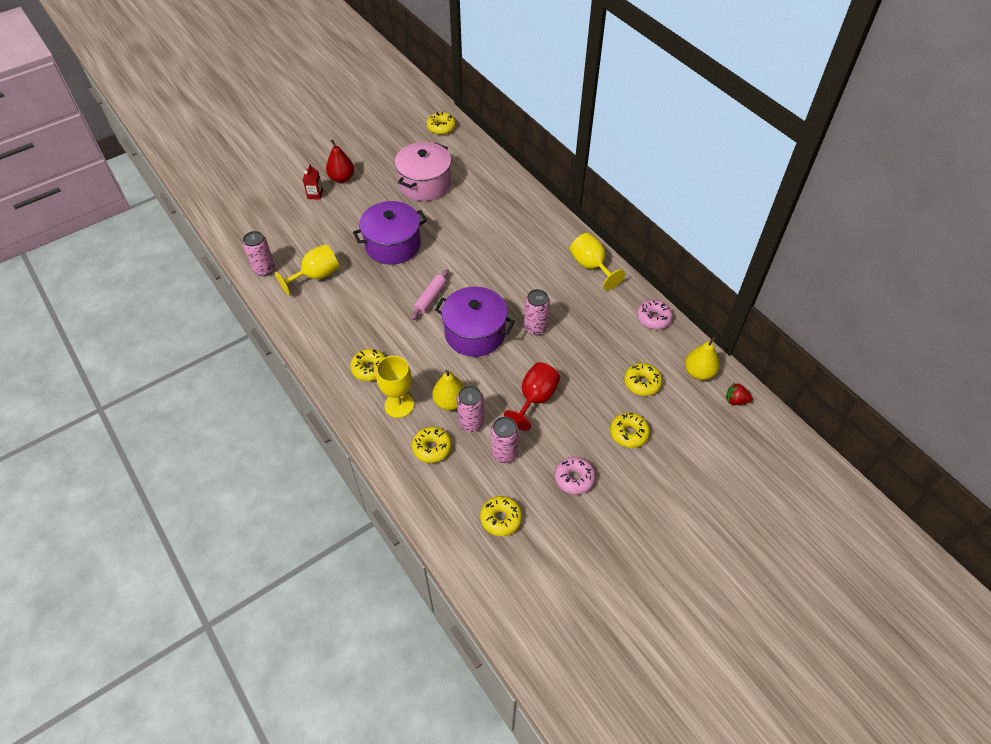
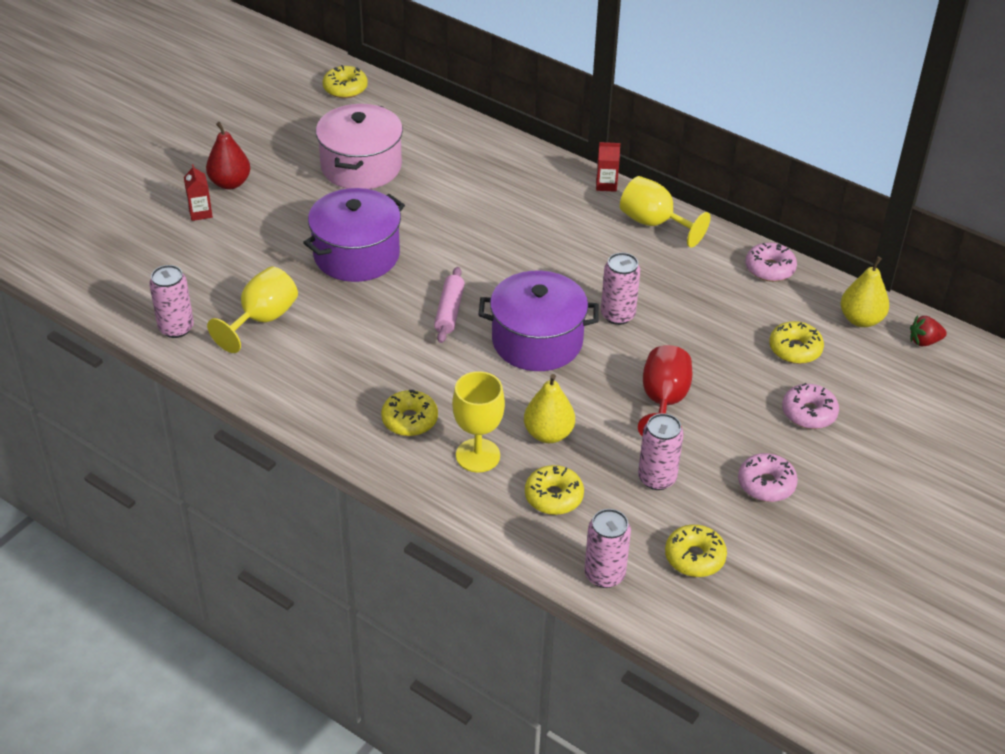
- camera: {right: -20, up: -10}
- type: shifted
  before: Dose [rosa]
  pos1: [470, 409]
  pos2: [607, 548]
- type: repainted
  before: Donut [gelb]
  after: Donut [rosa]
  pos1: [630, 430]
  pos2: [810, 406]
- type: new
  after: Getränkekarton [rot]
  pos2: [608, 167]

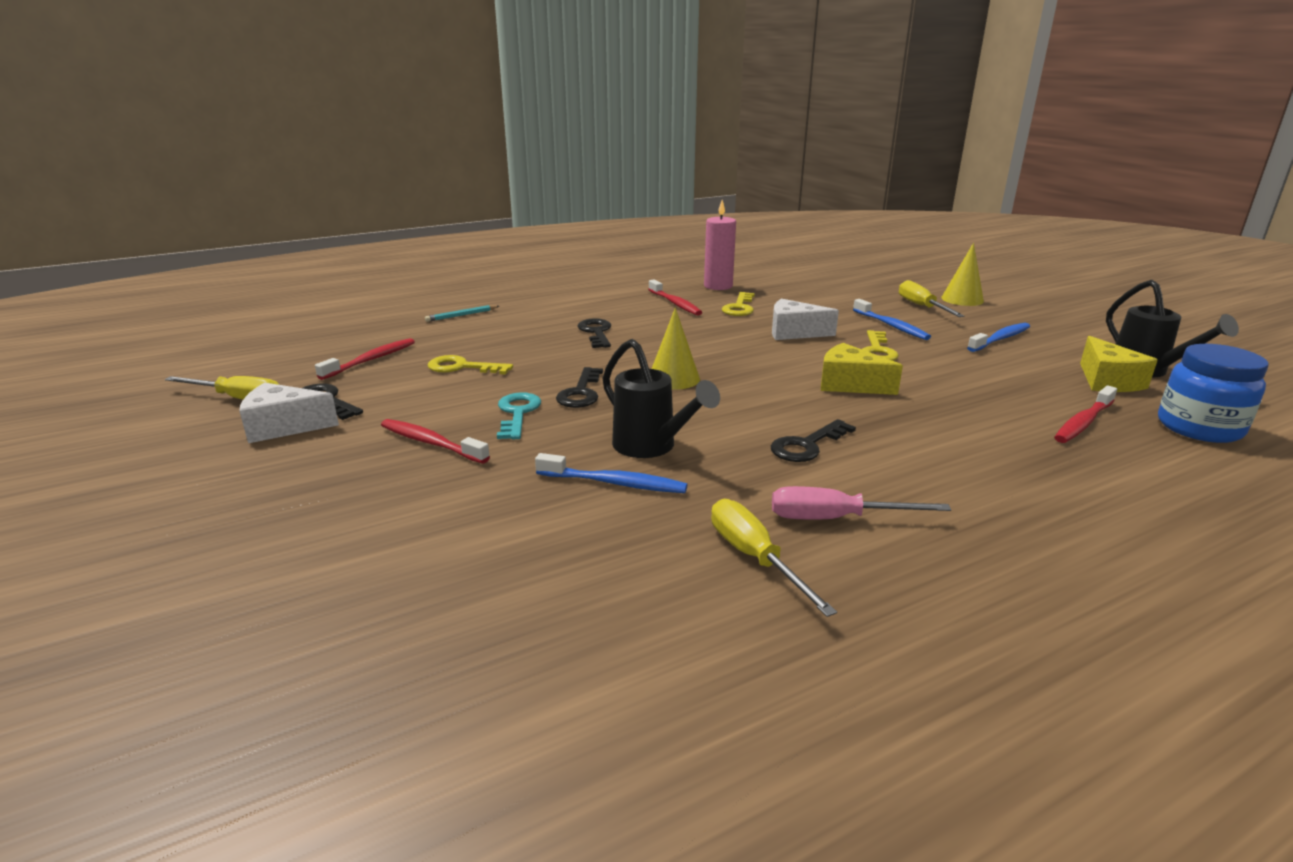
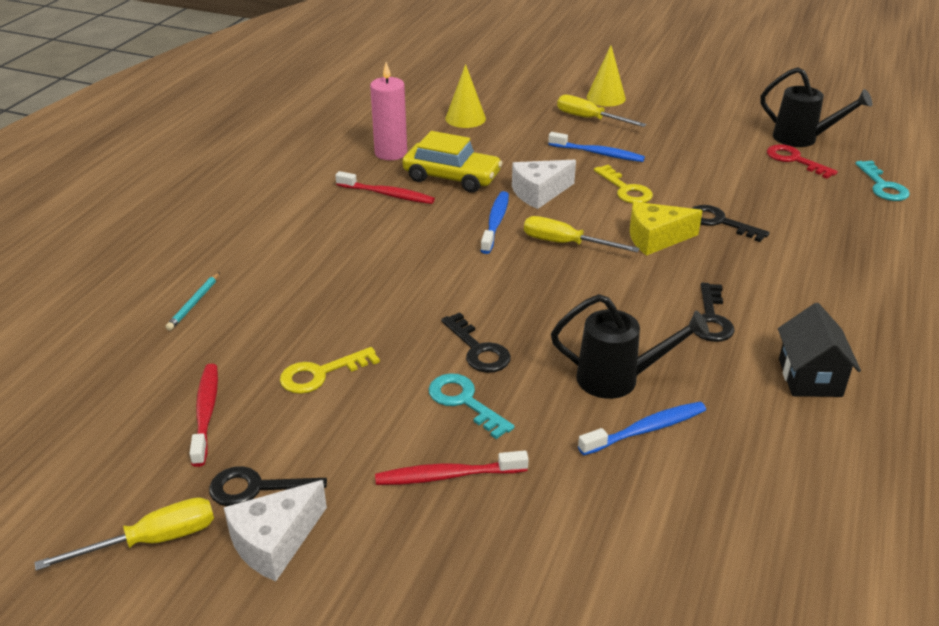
- camera: {right: -40, up: 10}
- type: swapped
  before: Schlüssel [gelb]
  after: Auto [gelb]
  pos1: [738, 304]
  pos2: [452, 162]
- type: shifted
  before: Kegel [gelb]
  pos1: [676, 349]
  pos2: [466, 96]
- type: shifted
  before: Schlüssel [schwarz]
  pos1: [594, 333]
  pos2: [730, 223]
- type: shifted
  before: Zahnbürste [blau]
  pos1: [998, 337]
  pos2: [495, 222]
- type: swapped
  before: Käse [gelb]
  after: Schlüssel [rot]
  pos1: [1119, 364]
  pos2: [802, 161]
- type: swapped
  before: Einmachglas [blau]
  after: Schlüssel [türkis]
  pos1: [1213, 393]
  pos2: [882, 180]
- type: gone
  before: Zahnbürste [rot]
  pos1: [1085, 414]
- type: swapped
  before: Schraubenzieher [rosa]
  after: Haus [schwarz]
  pos1: [861, 503]
  pos2: [819, 350]
- type: shifted
  before: Schraubenzieher [gelb]
  pos1: [774, 558]
  pos2: [582, 234]

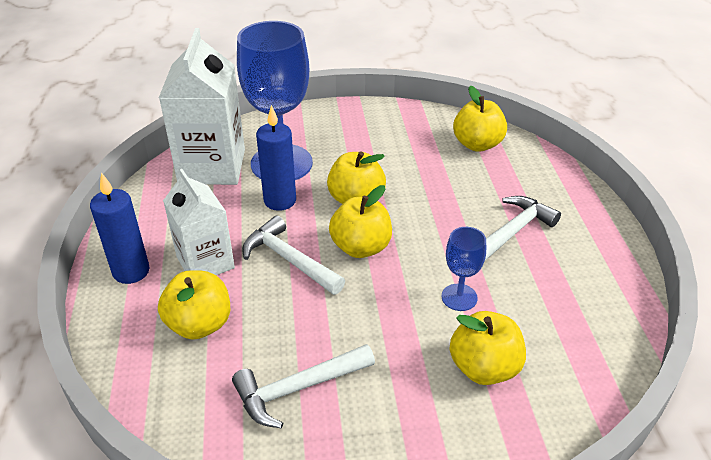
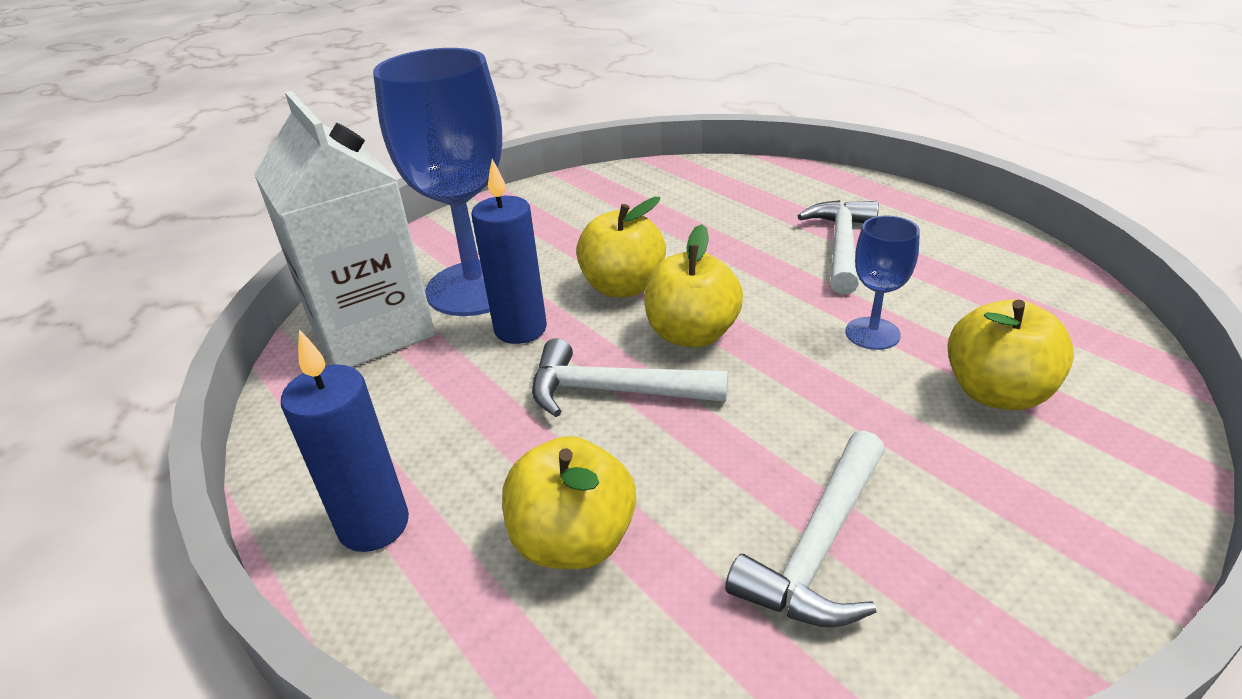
- camera: {right: -30, up: -5}
- type: gone
  before: Apfel [gelb]
  pos1: [480, 119]
- type: gone
  before: Getränkekarton [weiß]
  pos1: [199, 222]

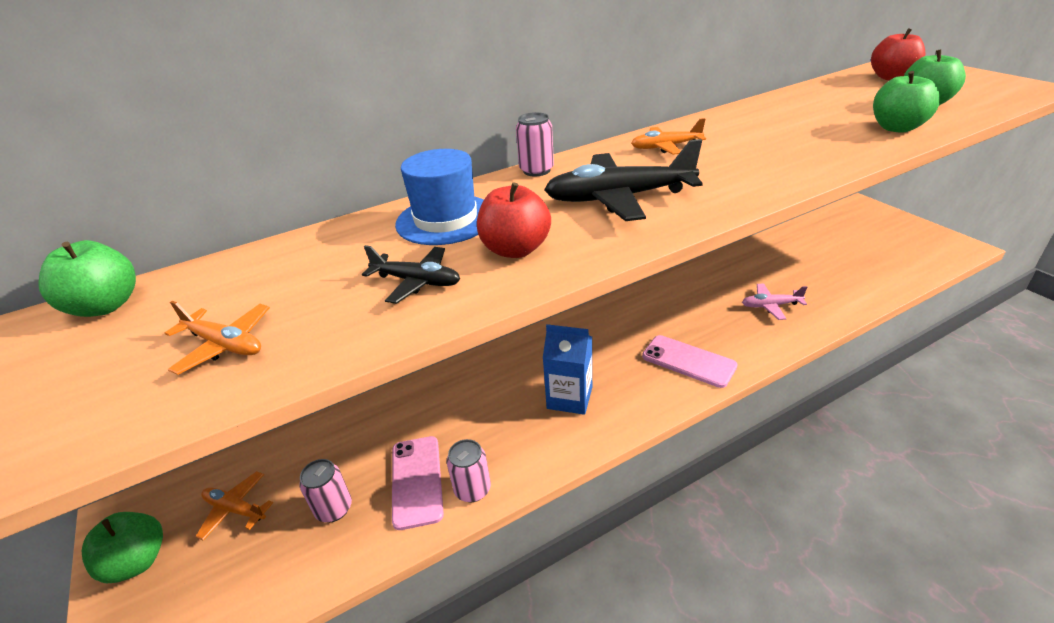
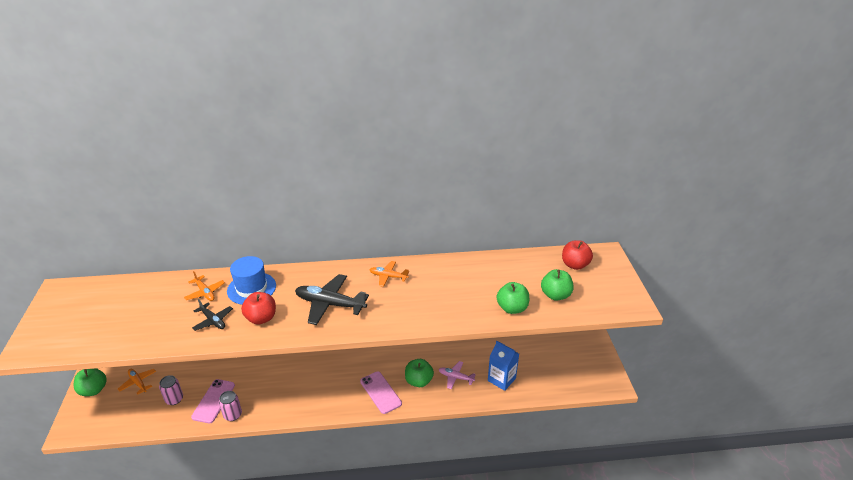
- camera: {right: 20, up: 0}
- type: gone
  before: Dose [rosa]
  pos1: [535, 144]
- type: shifted
  before: Apfel [grün]
  pos1: [87, 278]
  pos2: [419, 373]
- type: shifted
  before: Flugzeug [orange]
  pos1: [217, 338]
  pos2: [204, 286]
- type: shifted
  before: Getränkekarton [blau]
  pos1: [567, 369]
  pos2: [503, 366]

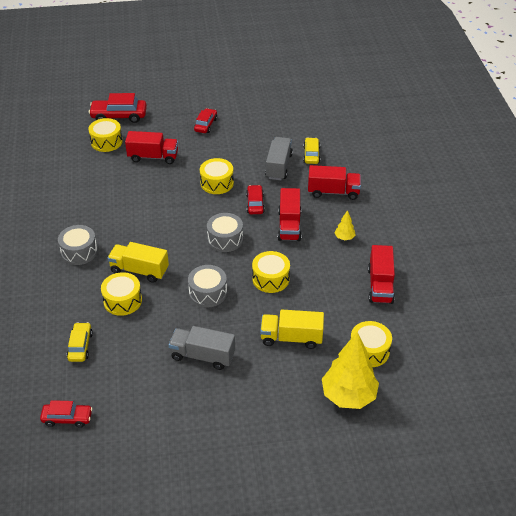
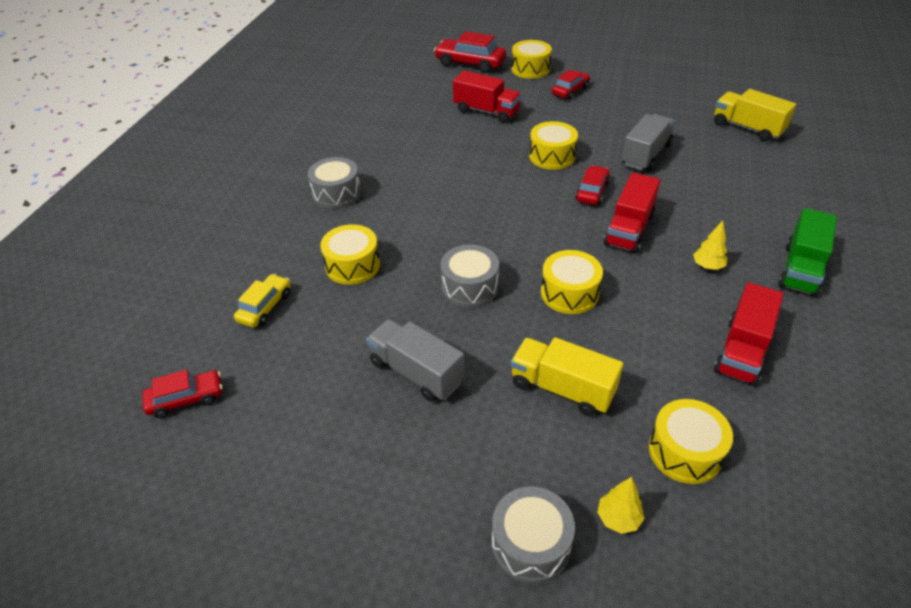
- camera: {right: 25, up: 0}
- type: shifted
  before: Trommel [gelb]
  pos1: [105, 135]
  pos2: [531, 59]
- type: gone
  before: Auto [gelb]
  pos1: [311, 151]
- type: gone
  before: Lastwagen [rot]
  pos1: [334, 182]
- type: shifted
  before: Trommel [grau]
  pos1: [225, 232]
  pos2: [533, 535]
- type: shifted
  before: Lastwagen [gelb]
  pos1: [138, 262]
  pos2: [755, 115]
- type: scaled
  before: Baum [gelb]
  pos1: [350, 370]
  pos2: [620, 505]
  scale: 0.44
- type: rotated
  before: Auto [rot]
  pos1: [66, 414]
  pos2: [182, 394]
  turn: -45
- type: new
  after: Lastwagen [grün]
  pos2: [807, 252]

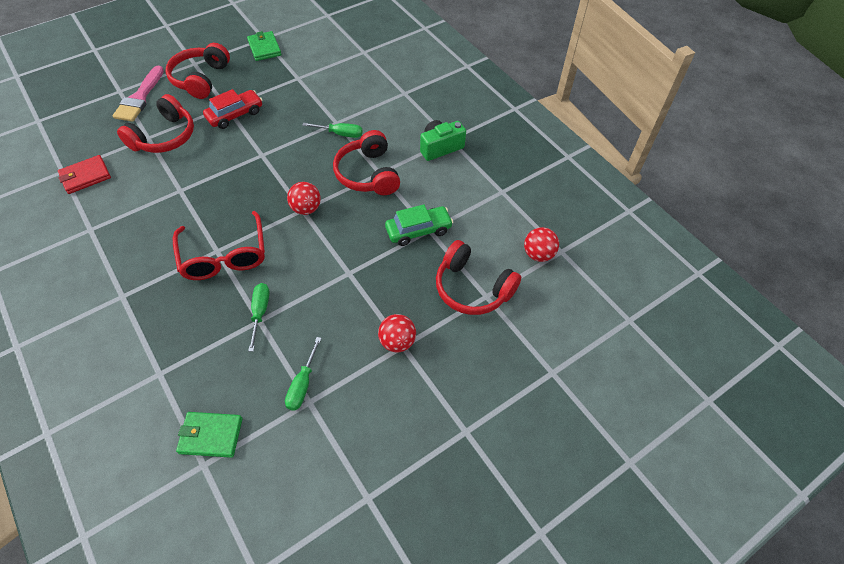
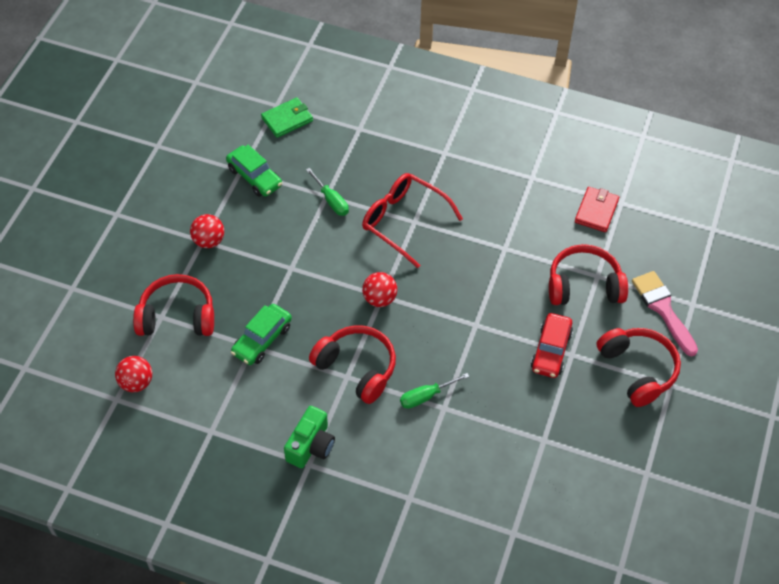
- camera: {right: 145, up: 0}
- type: gone
  before: Geldbörse [grün]
  pos1: [264, 46]
- type: rotated
  before: Kopfhörer [rot]
  pos1: [155, 123]
  pos2: [588, 274]
  turn: 90
- type: swapped
  before: Schraubenzieher [grün]
  after: Auto [grün]
  pos1: [303, 374]
  pos2: [254, 171]

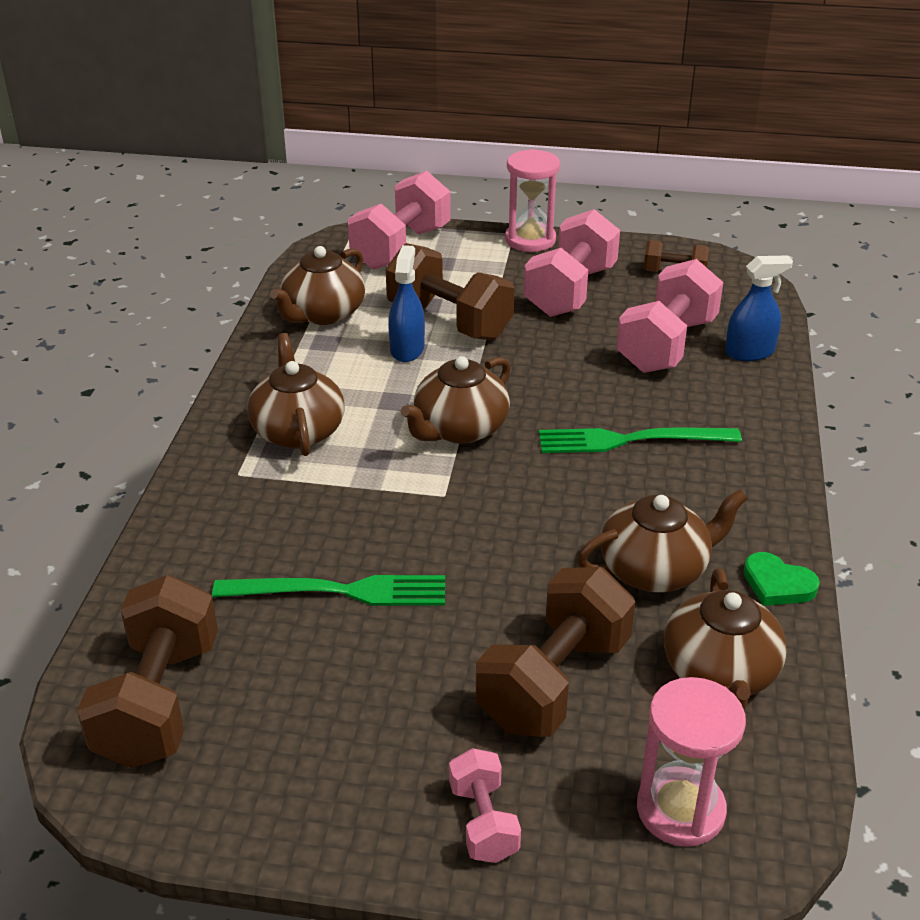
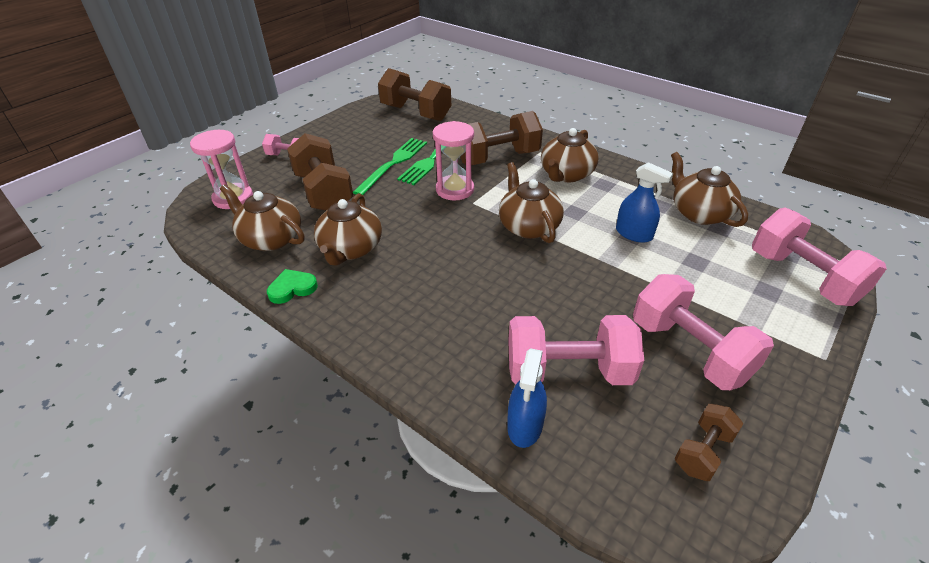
- camera: {right: 120, up: 5}
- type: shifted
  before: Sanduhr [rosa]
  pos1: [532, 200]
  pos2: [453, 161]
- type: shifted
  before: Hantel [braun]
  pos1: [450, 291]
  pos2: [501, 138]
- type: rotated
  before: Hantel [rosa]
  pos1: [669, 316]
  pos2: [576, 350]
  turn: -60
- type: rotated
  before: Teekanne [braun]
  pos1: [296, 394]
  pos2: [570, 155]
  turn: 105
- type: shifted
  before: Gabel [grün]
  pos1: [640, 440]
  pos2: [390, 166]

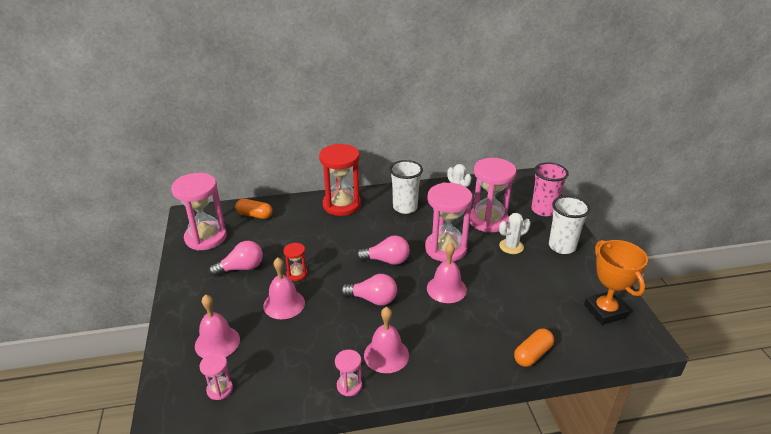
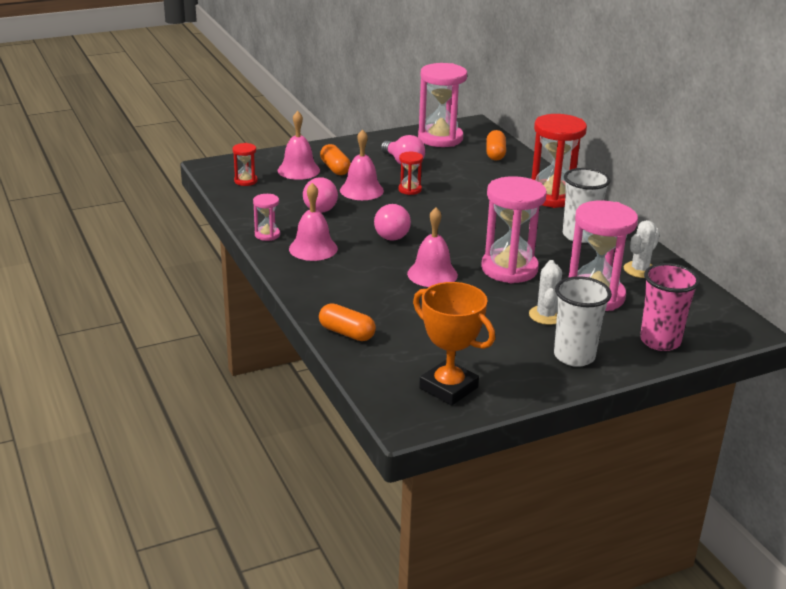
- camera: {right: 75, up: -5}
- type: rotated
  before: Kaktus [weiß]
  pos1: [515, 233]
  pos2: [545, 292]
  turn: 45
- type: shifted
  before: Glühbirne [rosa]
  pos1: [383, 250]
  pos2: [320, 195]
- type: rotated
  before: Pokal [orange]
  pos1: [616, 282]
  pos2: [454, 343]
  turn: 75
- type: repainted
  before: Sanduhr [rosa]
  after: Sanduhr [rot]
  pos1: [216, 376]
  pos2: [245, 164]
- type: new
  after: Kapsel [orange]
  pos2: [335, 159]

